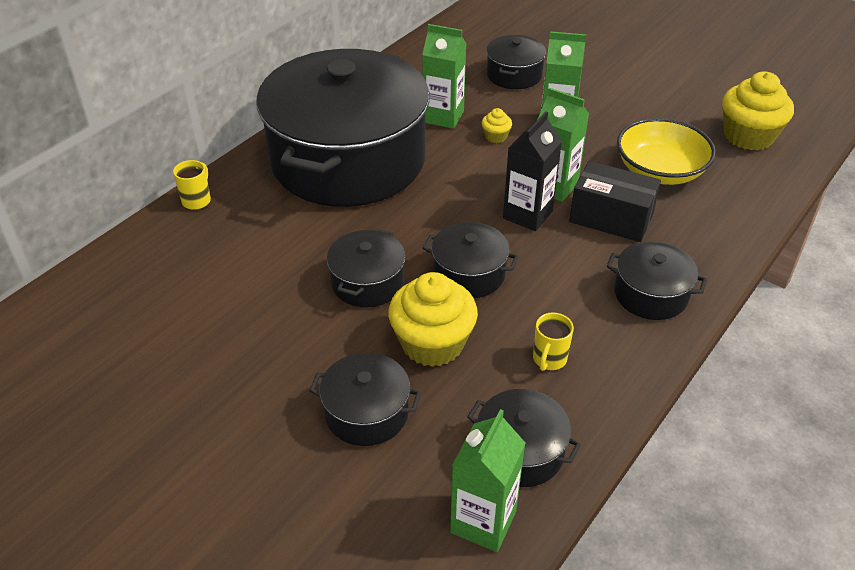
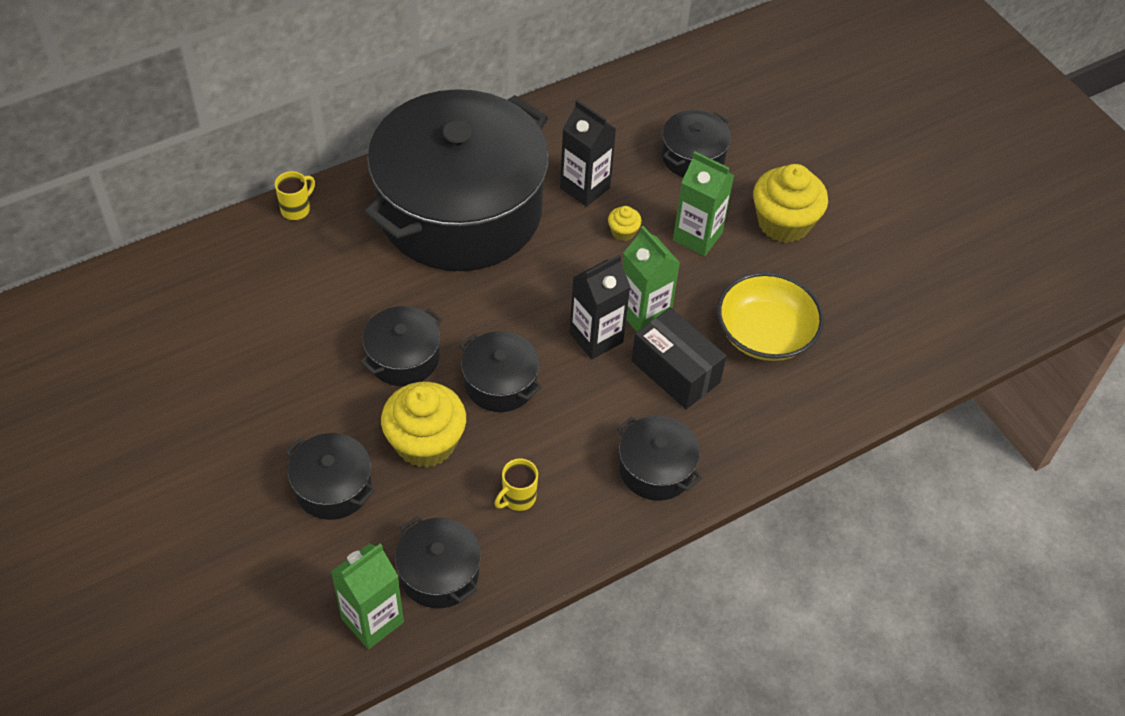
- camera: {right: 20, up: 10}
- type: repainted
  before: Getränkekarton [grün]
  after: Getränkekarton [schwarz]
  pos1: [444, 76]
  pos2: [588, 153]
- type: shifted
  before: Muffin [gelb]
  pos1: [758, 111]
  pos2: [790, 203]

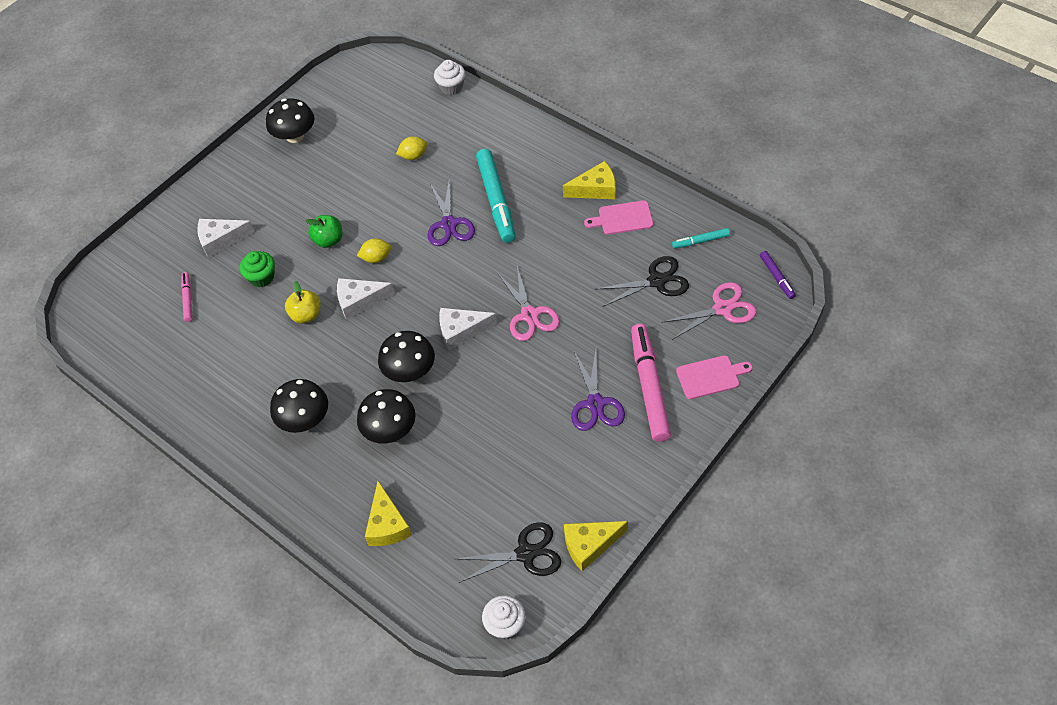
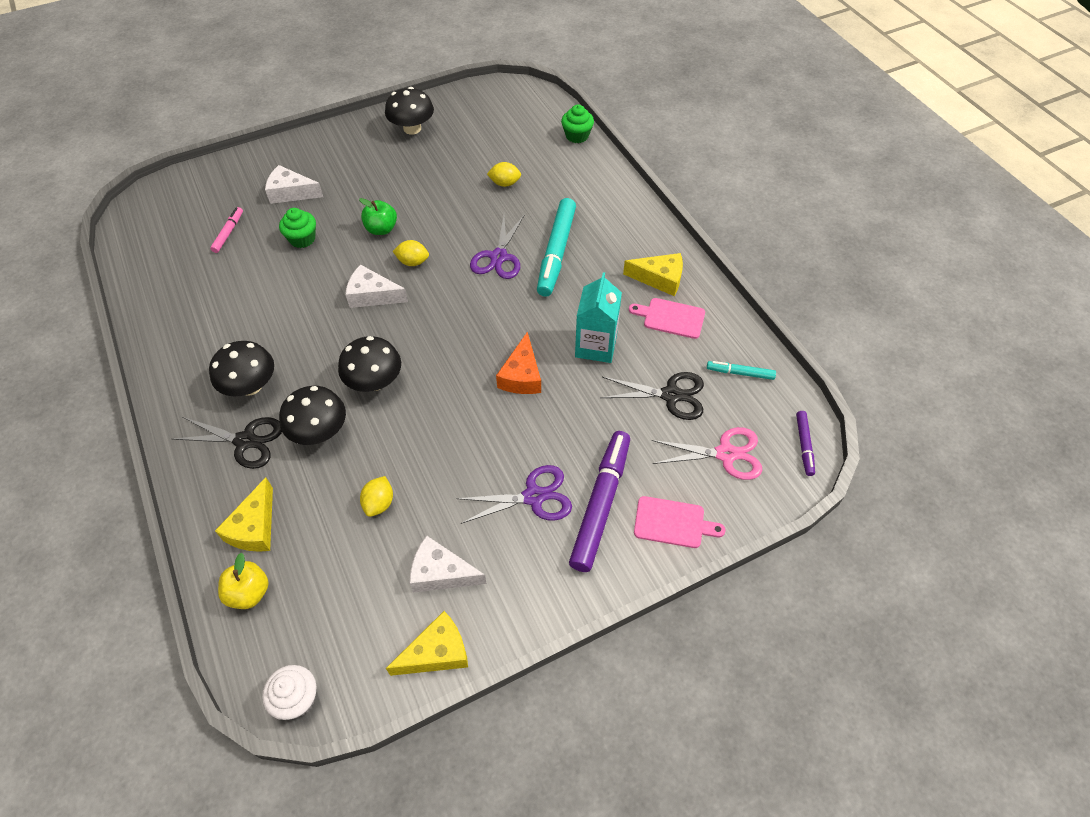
- camera: {right: 20, up: 0}
- type: repainted
  before: Muffin [weiß]
  after: Muffin [grün]
  pos1: [449, 77]
  pos2: [577, 124]
- type: swapped
  before: Schere [rosa]
  after: Käse [orange]
  pos1: [529, 303]
  pos2: [518, 363]
- type: shifted
  before: Apfel [gelb]
  pos1: [303, 302]
  pos2: [243, 581]
- type: shifted
  before: Käse [weiß]
  pos1: [468, 329]
  pos2: [448, 564]
- type: repainted
  before: Filzstift [rosa]
  after: Filzstift [lila]
  pos1: [651, 383]
  pos2: [599, 501]
- type: rotated
  before: Schere [lila]
  pos1: [598, 390]
  pos2: [514, 494]
  turn: -120
- type: rotated
  before: Käse [gelb]
  pos1: [596, 546]
  pos2: [427, 643]
  turn: 150
- type: shifted
  before: Schere [schwarz]
  pos1: [508, 552]
  pos2: [227, 443]
- type: new
  after: Getränkekarton [türkis]
  pos2: [598, 317]
- type: new
  after: Zitrone [gelb]
  pos2: [376, 496]

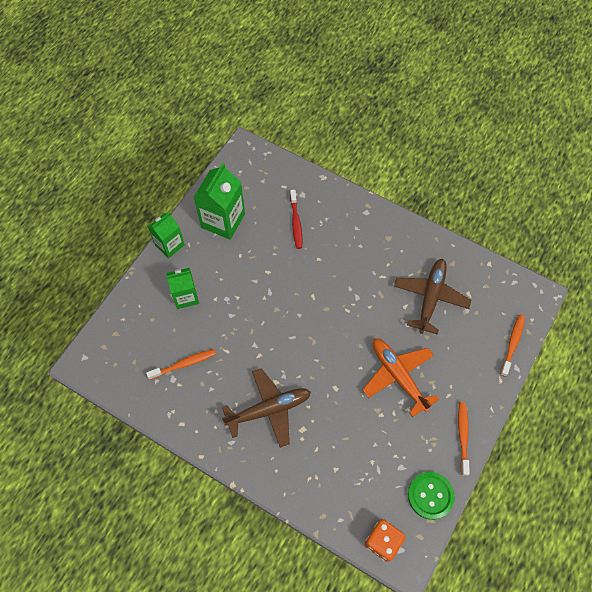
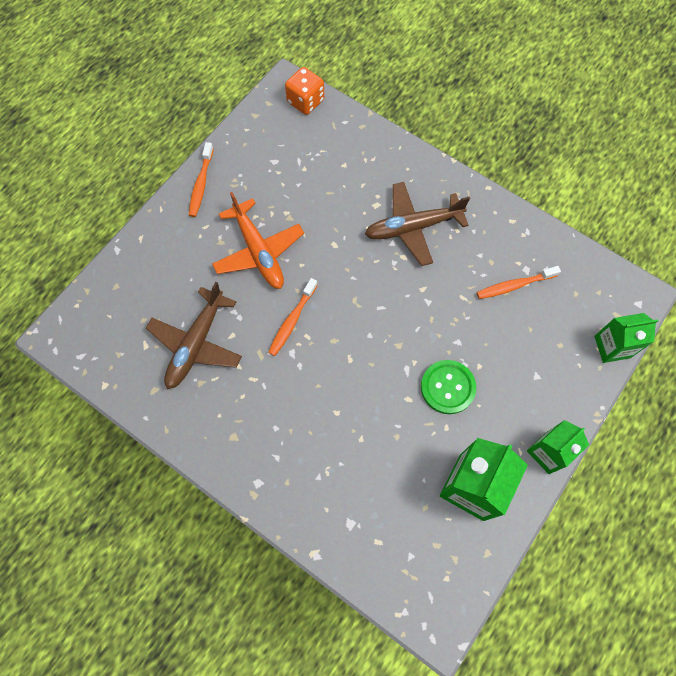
- camera: {right: -175, up: 5}
- type: gone
  before: Zahnbürste [rot]
  pos1: [296, 219]
- type: shifted
  before: Getränkekarton [grün]
  pos1: [182, 288]
  pos2: [626, 338]
- type: shifted
  before: Zahnbürste [orange]
  pos1: [512, 345]
  pos2: [292, 317]
- type: shifted
  before: Knopf [grün]
  pos1: [431, 496]
  pos2: [448, 387]

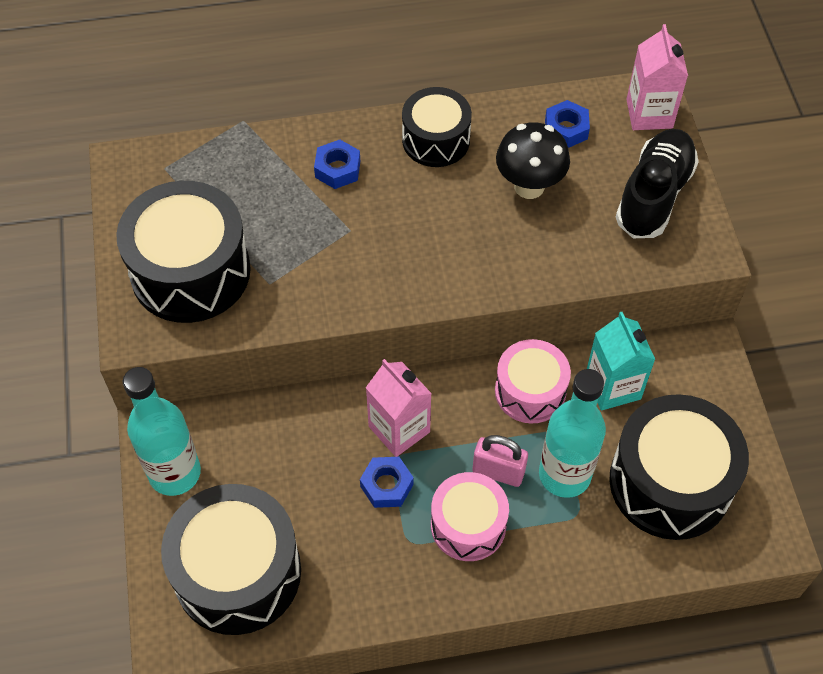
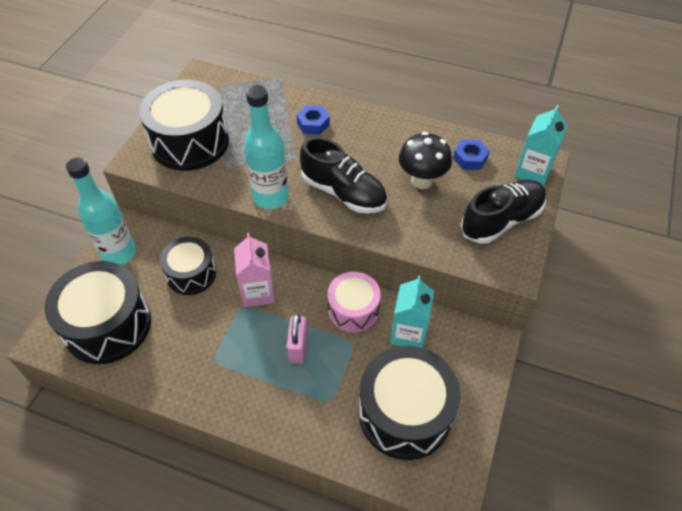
- camera: {right: 30, up: -5}
- type: repainted
  before: Getränkekarton [rosa]
  after: Getränkekarton [türkis]
  pos1: [657, 77]
  pos2: [541, 145]
- type: shifted
  before: Trommel [schwarz]
  pos1: [437, 127]
  pos2: [188, 266]
- type: shifted
  before: Flasche [türkis]
  pos1: [572, 433]
  pos2: [266, 147]
- type: rotated
  before: Vorhängeschloss [rosa]
  pos1: [500, 461]
  pos2: [297, 338]
  turn: 45
- type: gone
  before: Sechskantmutter [blau]
  pos1: [387, 482]
- type: gone
  before: Trommel [rosa]
  pos1: [470, 516]
- type: new
  after: Schuh [schwarz]
  pos2: [343, 175]

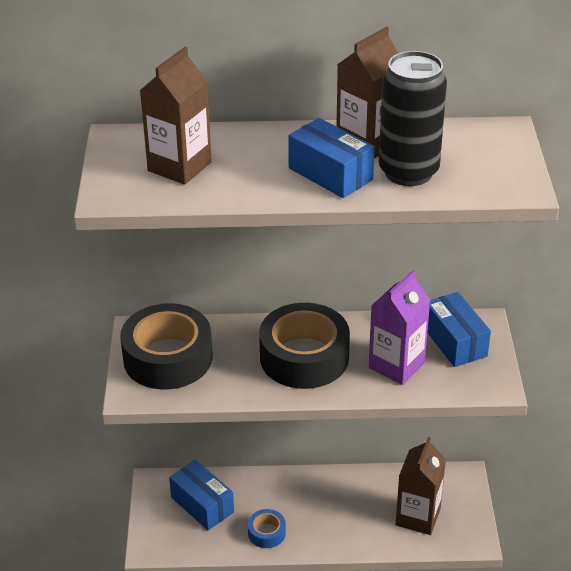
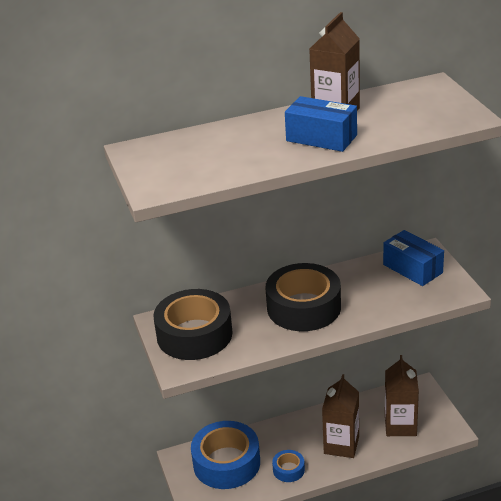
- camera: {right: -15, up: -5}
- type: shifted
  before: Getränkekarton [braun]
  pos1: [176, 116]
  pos2: [340, 416]
- type: gone
  before: Dose [schwarz]
  pos1: [413, 118]
- type: gone
  before: Getränkekarton [lila]
  pos1: [400, 327]
- type: swapped
  before: Schachtel [blau]
  after: Klebeband [blau]
  pos1: [201, 495]
  pos2: [225, 455]

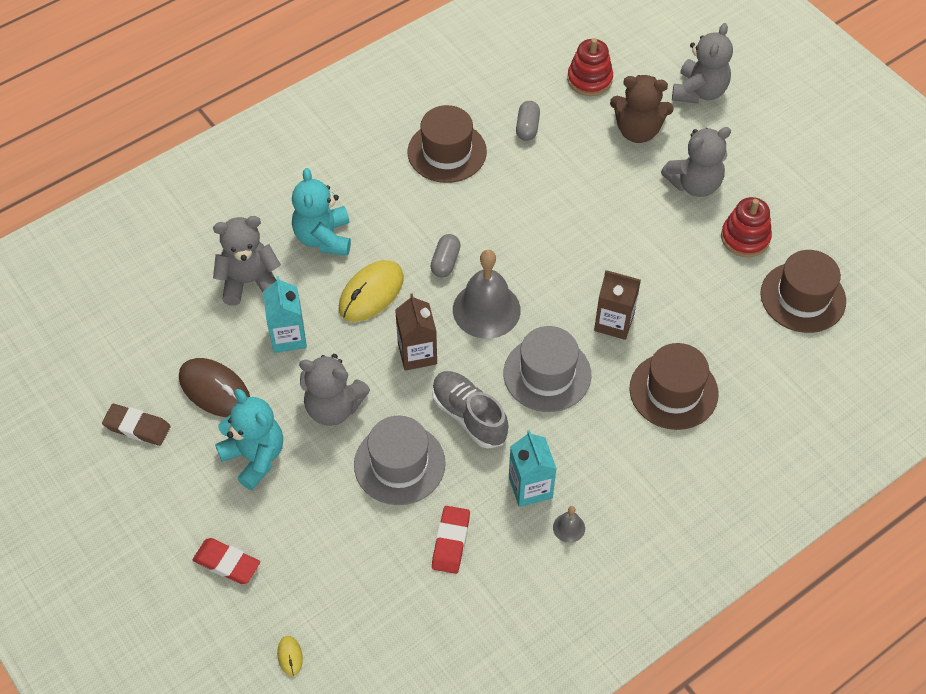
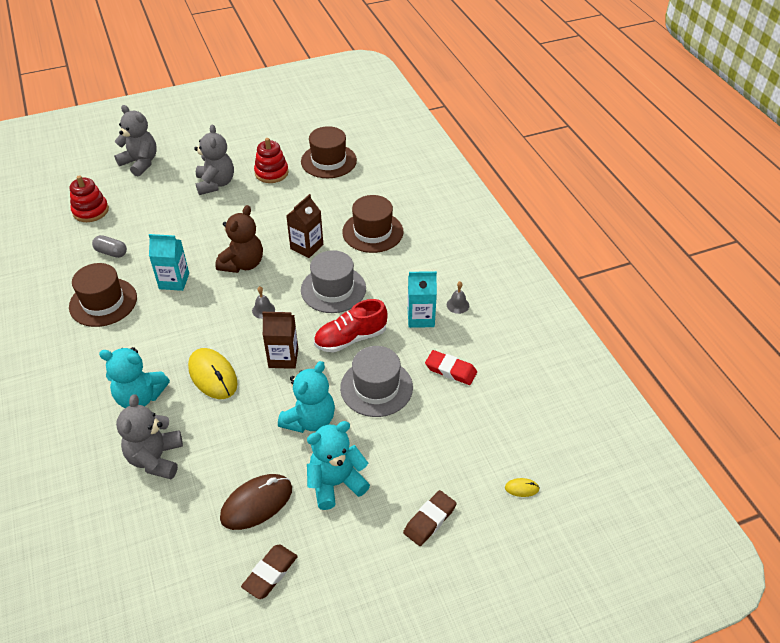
- camera: {right: -75, up: -10}
- type: shifted
  before: Teddybär [braun]
  pos1: [642, 109]
  pos2: [239, 239]
- type: gone
  before: Kapsel [grau]
  pos1: [445, 256]
- type: scaled
  before: Glocke [grau]
  pos1: [487, 294]
  pos2: [263, 302]
  scale: 0.43
- type: shifted
  before: Getränkekarton [türkis]
  pos1: [285, 314]
  pos2: [169, 262]
- type: repainted
  before: Teddybär [grau]
  after: Teddybär [türkis]
  pos1: [334, 390]
  pos2: [306, 397]
- type: repainted
  before: Schuh [grau]
  after: Schuh [rot]
  pos1: [470, 410]
  pos2: [351, 326]
- type: repainted
  before: Radiergummi [rot]
  after: Radiergummi [braun]
  pos1: [226, 561]
  pos2: [430, 518]

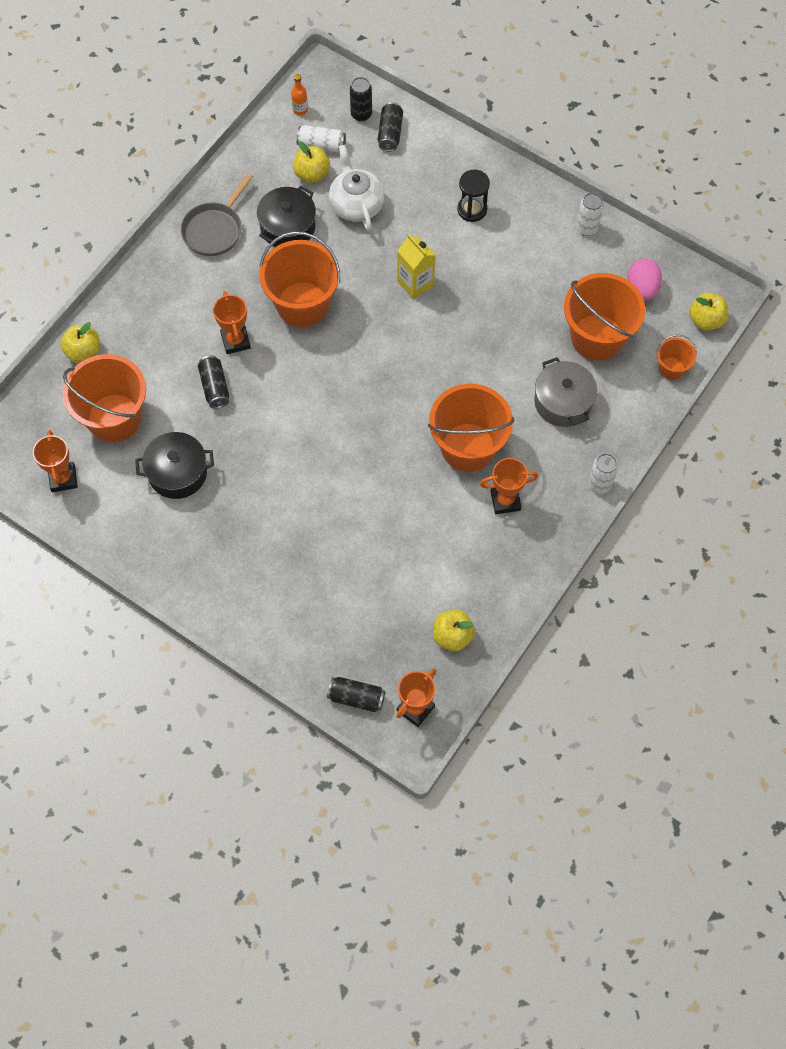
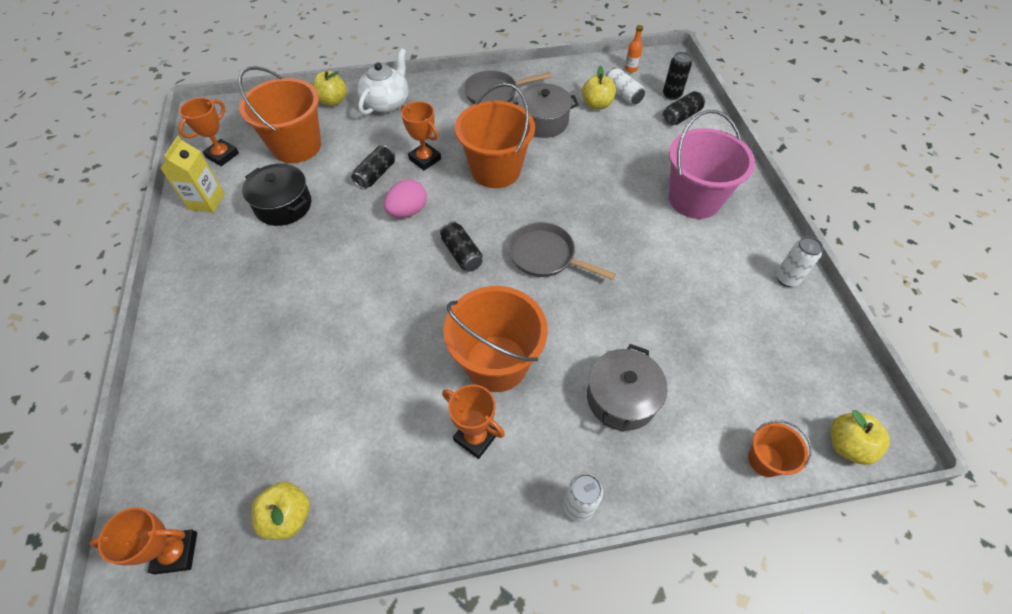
- camera: {right: 45, up: -10}
- type: shifted
  before: Teekanne [weiß]
  pos1: [357, 188]
  pos2: [382, 81]
- type: swapped
  before: Sanduhr [schwarz]
  after: Eimer [rosa]
  pos1: [473, 196]
  pos2: [712, 164]
- type: repainted
  before: Kochtopf [schwarz]
  after: Kochtopf [grau]
  pos1: [286, 216]
  pos2: [546, 110]
- type: shifted
  before: Getränkekarton [gelb]
  pos1: [416, 266]
  pos2: [192, 174]
- type: shifted
  before: Ei [rosa]
  pos1: [644, 279]
  pos2: [405, 199]
- type: gone
  before: Eimer [orange]
  pos1: [604, 317]
- type: rotated
  before: Pokal [orange]
  pos1: [232, 322]
  pos2: [421, 135]
  turn: -75
- type: shifted
  before: Dose [schwarz]
  pos1: [356, 694]
  pos2: [461, 246]
- type: new
  after: Pfanne [grau]
  pos2: [562, 251]

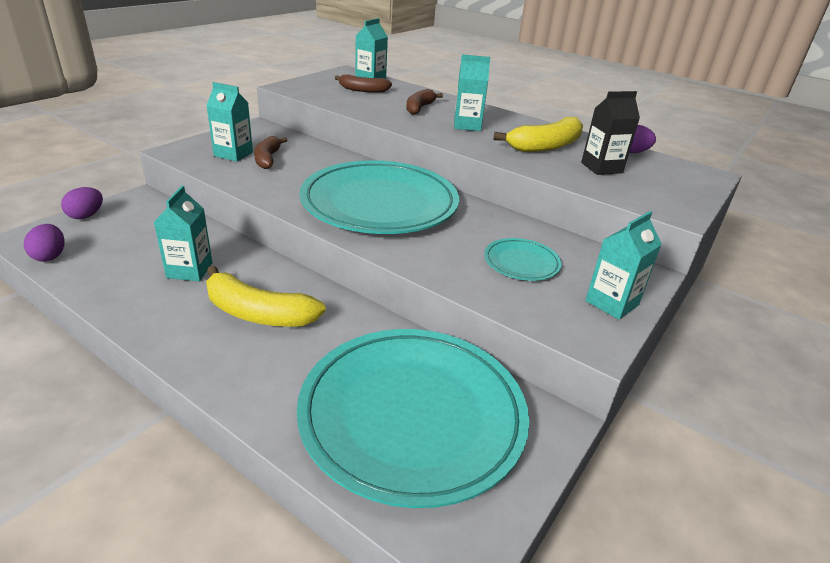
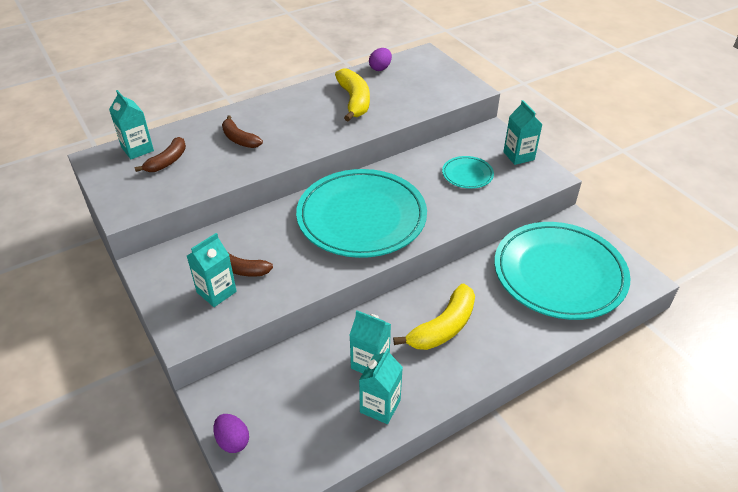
- camera: {right: -65, up: 10}
- type: shifted
  before: Getränkekarton [türkis]
  pos1: [472, 92]
  pos2: [381, 386]
- type: gone
  before: Getränkekarton [schwarz]
  pos1: [610, 133]
- type: gone
  before: Ei [lila]
  pos1: [44, 243]

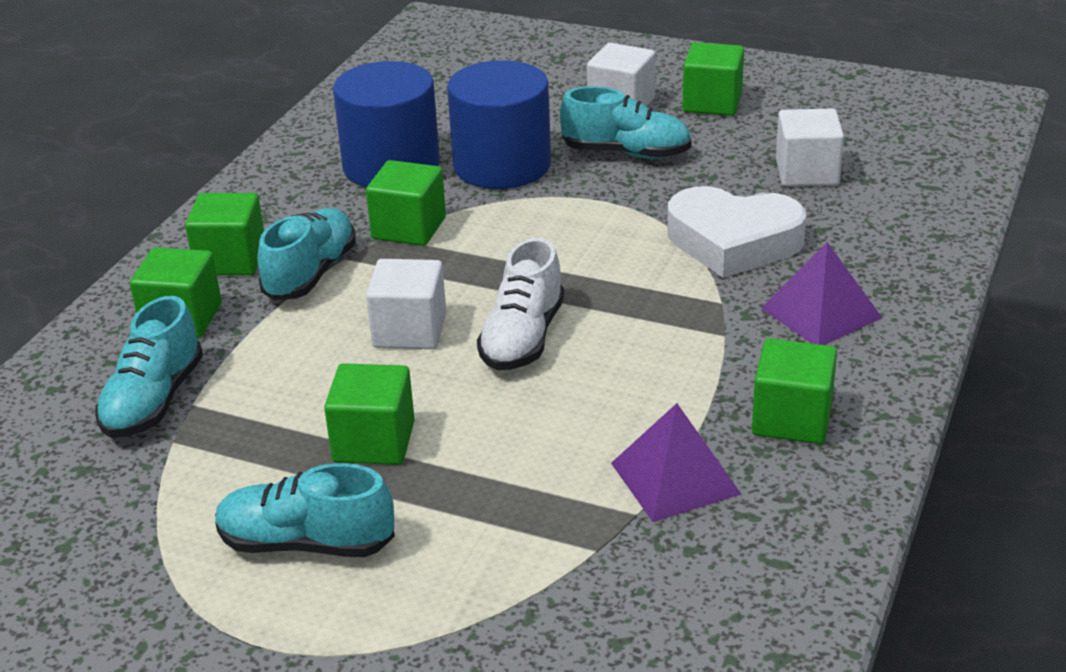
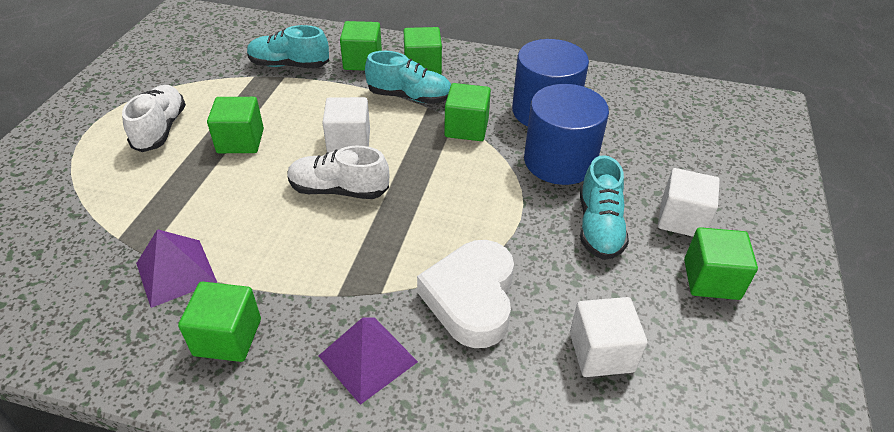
- camera: {right: 80, up: 10}
- type: repainted
  before: Schuh [türkis]
  after: Schuh [weiß]
  pos1: [305, 510]
  pos2: [154, 118]

